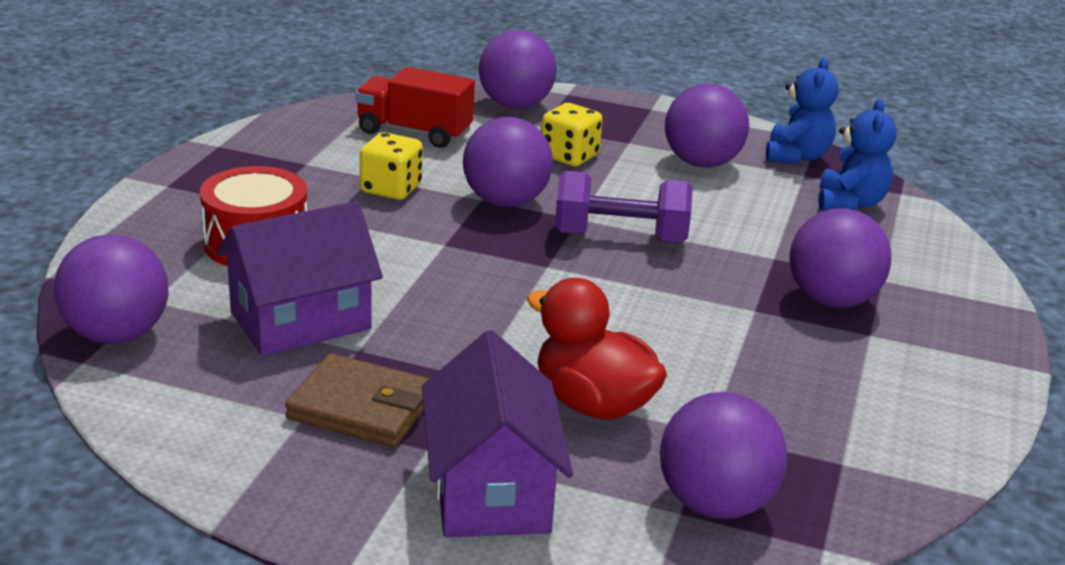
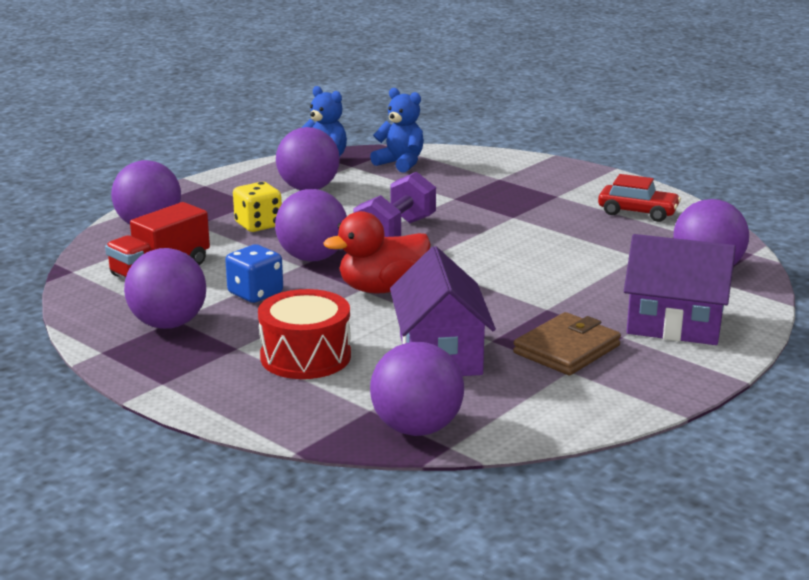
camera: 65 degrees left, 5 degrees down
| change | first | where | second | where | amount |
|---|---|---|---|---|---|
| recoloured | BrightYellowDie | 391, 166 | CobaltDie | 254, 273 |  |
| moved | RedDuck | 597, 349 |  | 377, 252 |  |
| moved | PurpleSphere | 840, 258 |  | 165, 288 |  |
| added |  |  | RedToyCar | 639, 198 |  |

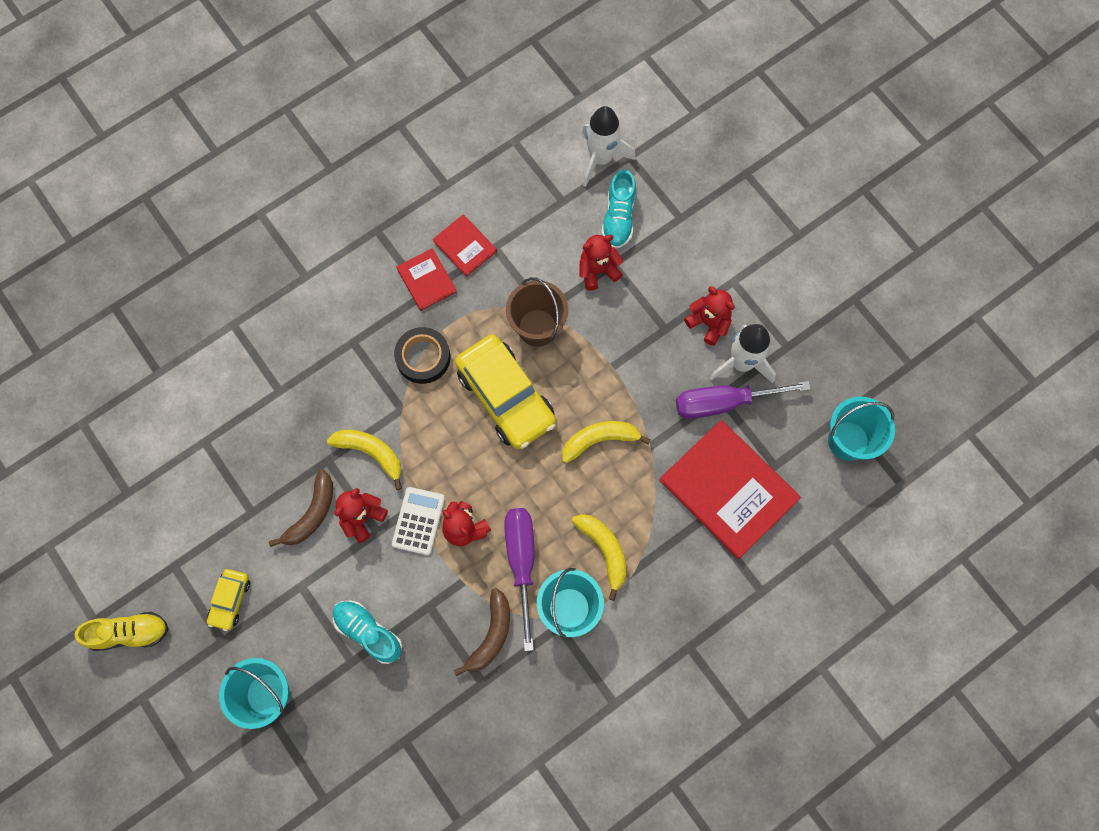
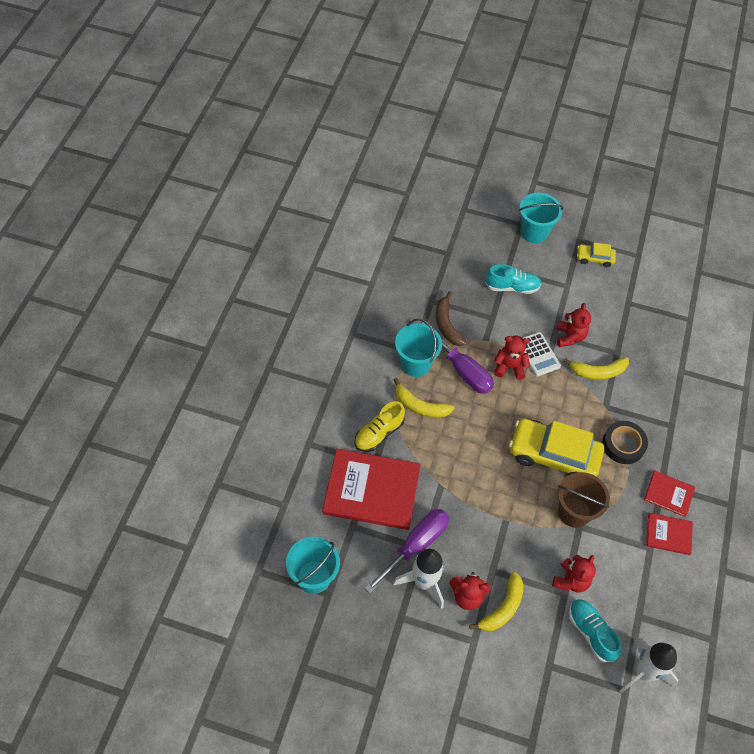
camera: 140 degrees right, 15 degrees down
| change | first | where | second | where | amount |
|---|---|---|---|---|---|
| moved | BrightYellowLaceUpShoe | 122, 631 |  | 380, 426 |  |
| turned | BrightYellowToyCar | 228, 600 |  | 596, 254 | 60 degrees counterclockwise |
| removed | RussetToyBanana | 301, 508 |  |  |  |
| moved | BrightYellowToyBanana | 606, 442 |  | 496, 601 |  |

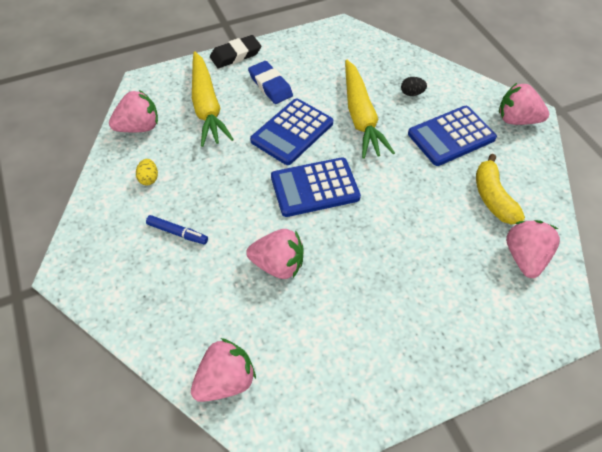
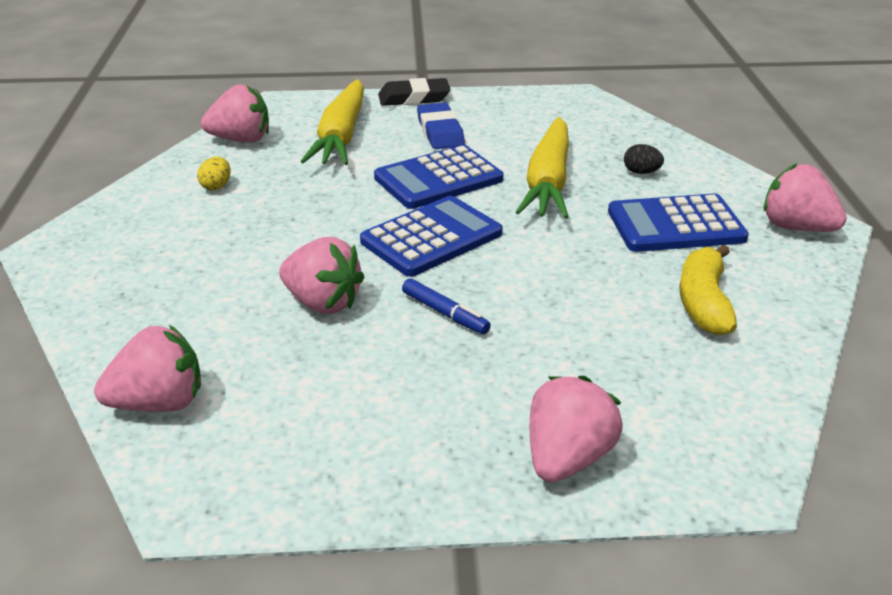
camera: 20 degrees right, 20 degrees down
| change | first | where | second | where | amount |
|---|---|---|---|---|---|
| moved | CobaltMarker | 177, 229 |  | 446, 306 |  |
| turned | CobaltCalculator | 316, 187 |  | 431, 236 | 135 degrees clockwise |
| moved | PinkToyStrawberry | 533, 249 |  | 576, 429 |  |

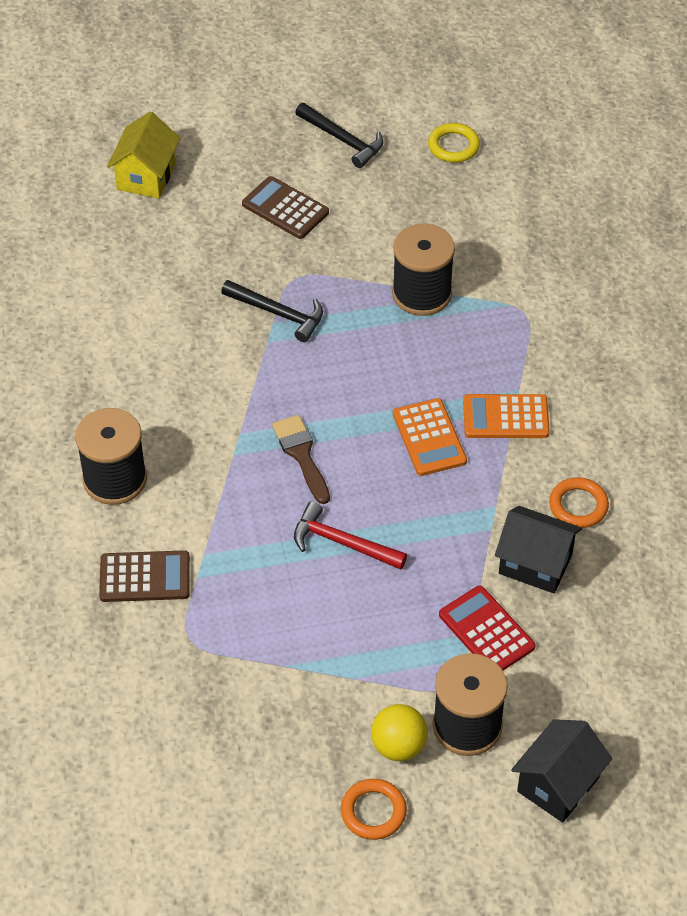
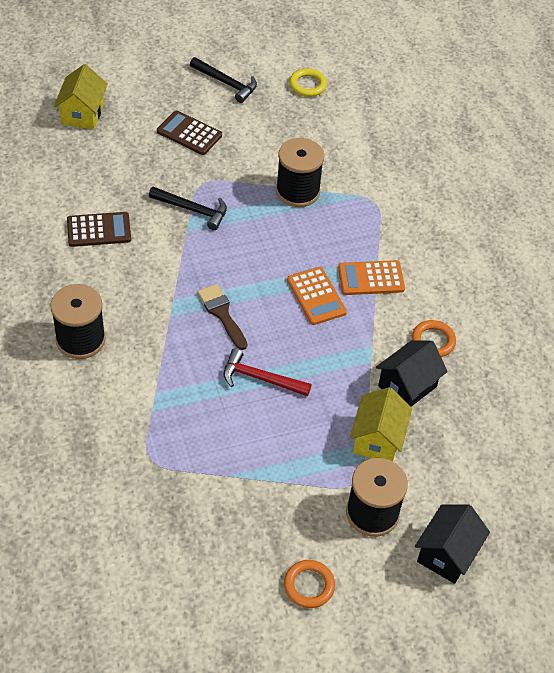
camera: 10 degrees left, 0 degrees up
| change | first | where | second | where | amount |
|---|---|---|---|---|---|
| moved | RussetCalculator | 144, 576 |  | 99, 229 |  |
| removed | BrightYellowSphere | 399, 732 |  |  |  |
| replaced | RedCalculator | 487, 628 | BrightYellowCottage | 381, 424 |  |
| turned | JetBlackCottage | 538, 550 |  | 412, 373 | 60 degrees counterclockwise |

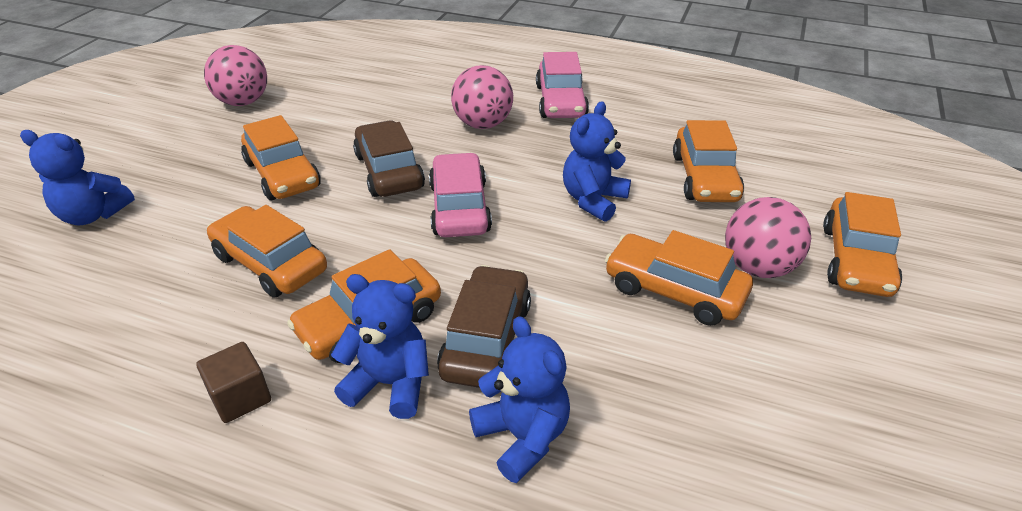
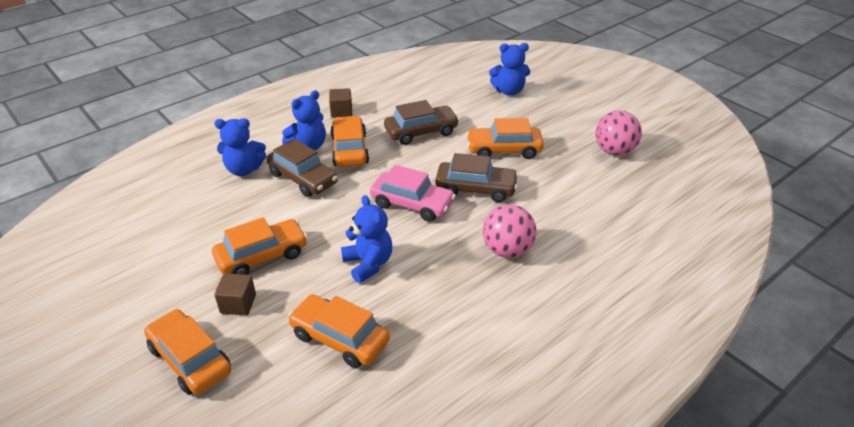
camera: 120 degrees right, 0 degrees up
| change | first | where | second | where | amount |
|---|---|---|---|---|---|
| turned | CobaltTeddyBear | 77, 177 |  | 509, 69 | 135 degrees counterclockwise |
| recoloured | BrightOrangeToyCar | 267, 251 | RussetToyCar | 421, 122 |  |
| removed | PinkToyCar | 562, 85 |  |  |  |
| replaced | PinkSphere | 768, 237 | RussetCube | 235, 294 |  |

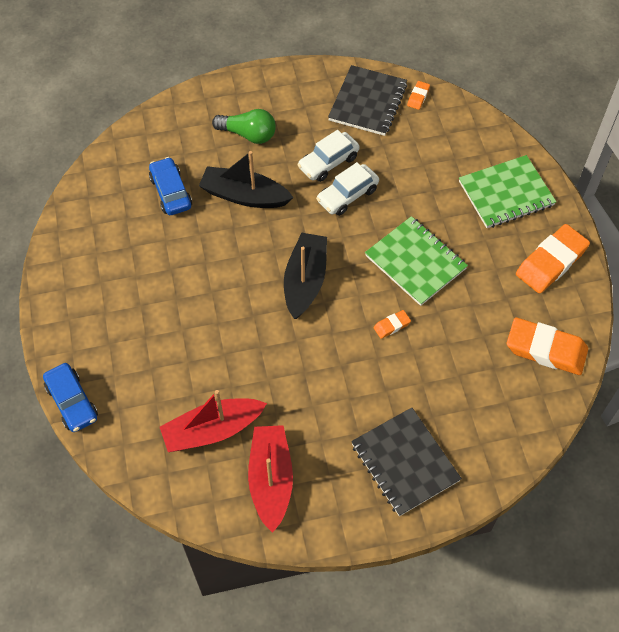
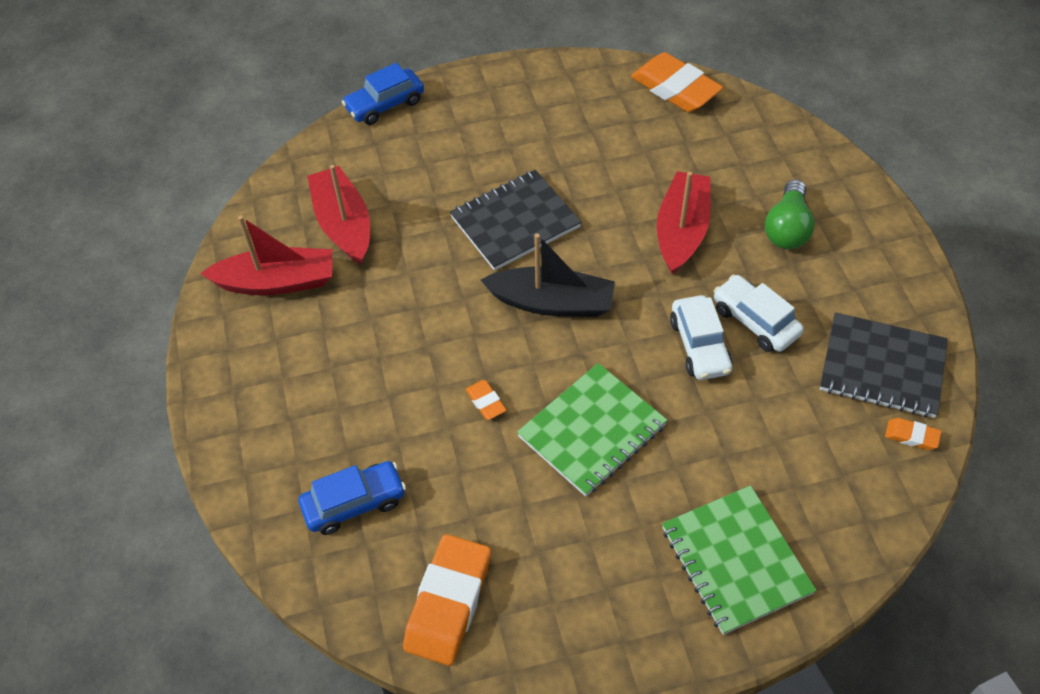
camera: 90 degrees right, 5 degrees down
| change | first | where | second | where | amount |
|---|---|---|---|---|---|
| moved | CobaltToyCar | 170, 186 |  | 352, 498 |  |
| recoloured | JetBlackBoat | 246, 179 | RedBoat | 684, 223 |  |
| turned | WhiteToyCar | 347, 189 |  | 701, 337 | 150 degrees counterclockwise |
| moved | JetBlackNotebook | 406, 462 |  | 515, 220 |  |
| moved | BrightOrangePencilEraser | 553, 258 |  | 677, 82 |  |

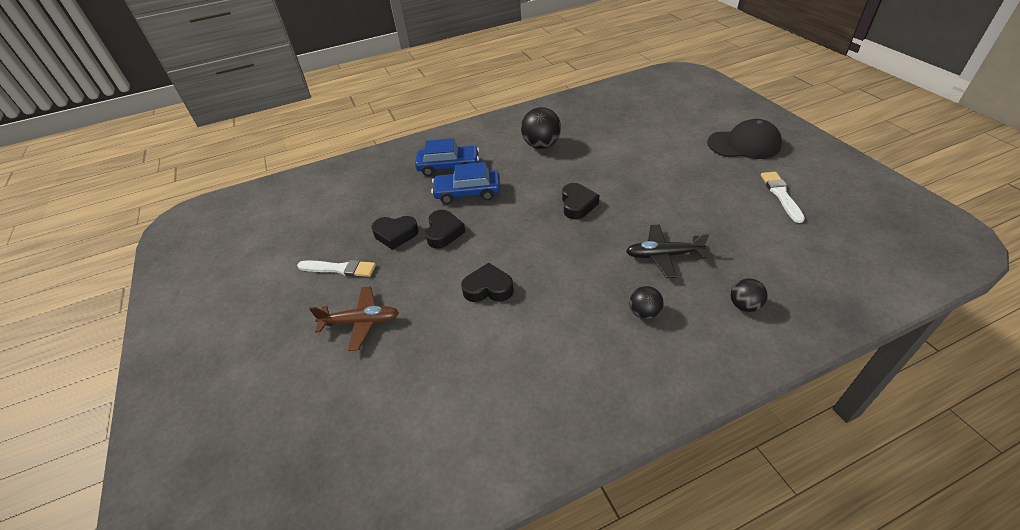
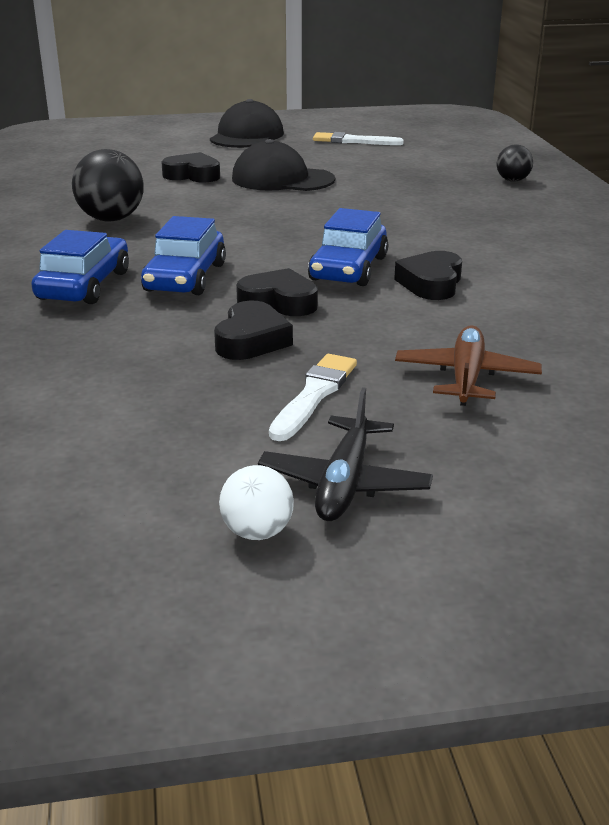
camera: 80 degrees left, 15 degrees down
| change | first | where | second | where | amount |
|---|---|---|---|---|---|
| moved | JetBlackHeartShape | 580, 201 |  | 190, 167 |  |
| moved | JetBlackToyPlane | 667, 251 |  | 345, 454 |  |
| removed | JetBlackSphere | 646, 302 |  |  |  |
| added |  |  | WhiteSphere | 256, 502 |  |
| added |  |  | JetBlackBaseballCap | 283, 165 |  |
| added |  |  | CobaltToyCar | 348, 247 |  |

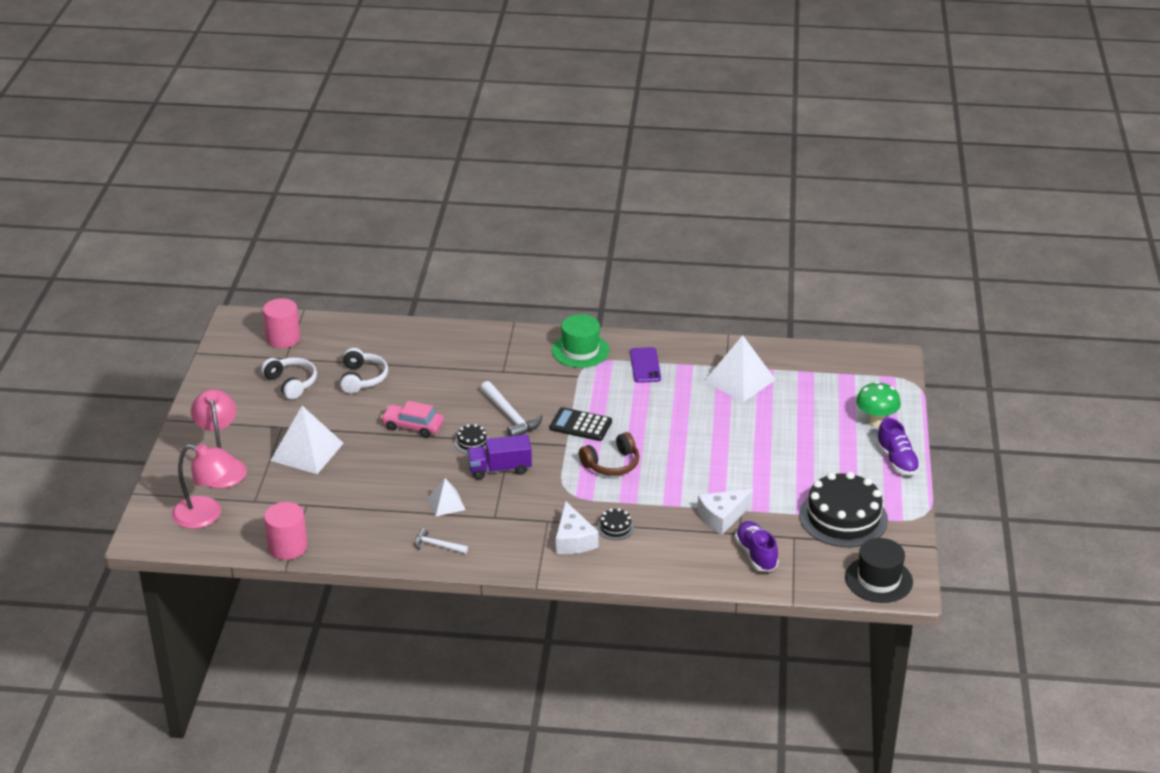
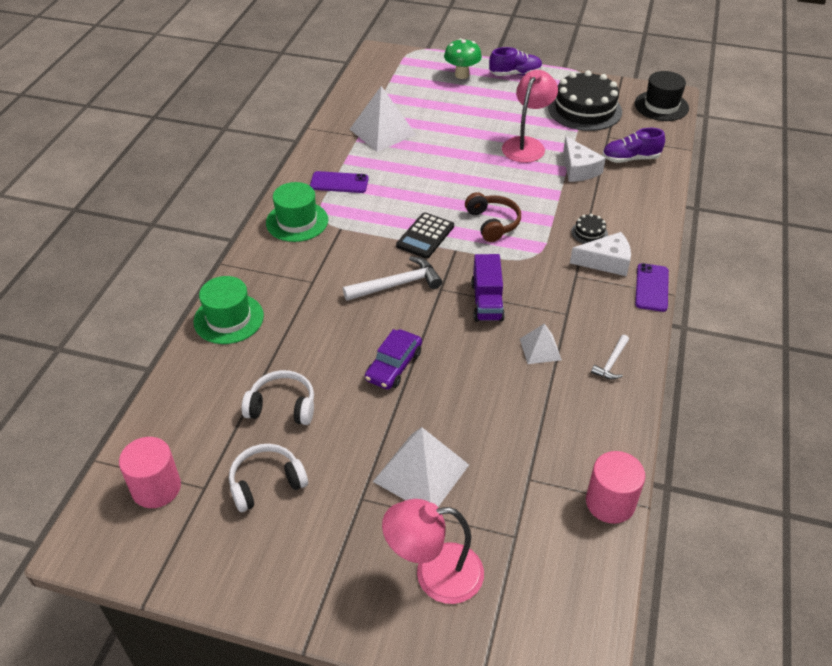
camera: 80 degrees left, 10 degrees up
| change | first | where | second | where | amount |
|---|---|---|---|---|---|
| moved | PinkReadingLamp | 203, 486 |  | 530, 116 |  |
| recoloured | PinkToyCar | 412, 419 | PurpleToyCar | 393, 359 |  |
| removed | JetBlackGateau | 471, 438 |  |  |  |
| added |  |  | LeafGreenHat | 228, 310 |  |
| added |  |  | PurplePhone | 652, 287 |  |

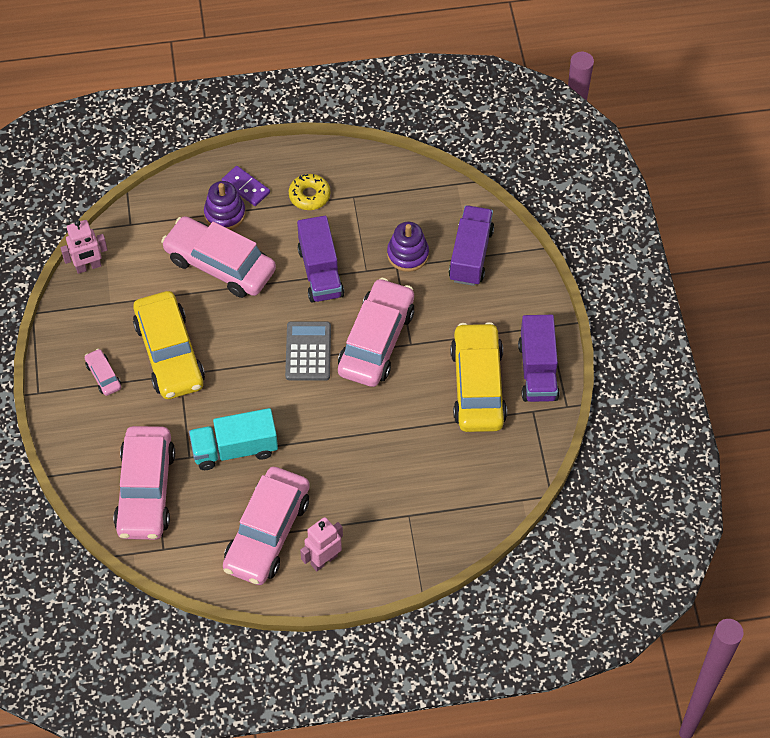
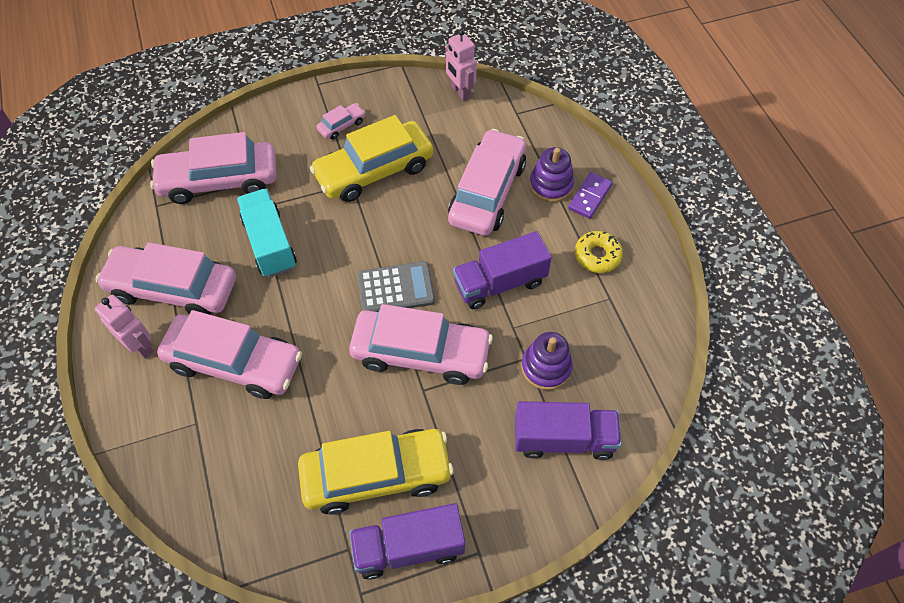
camera: 80 degrees right, 0 degrees up
| change | first | where | second | where | amount |
|---|---|---|---|---|---|
| added |  |  | PinkToyCar | 229, 354 |  |

